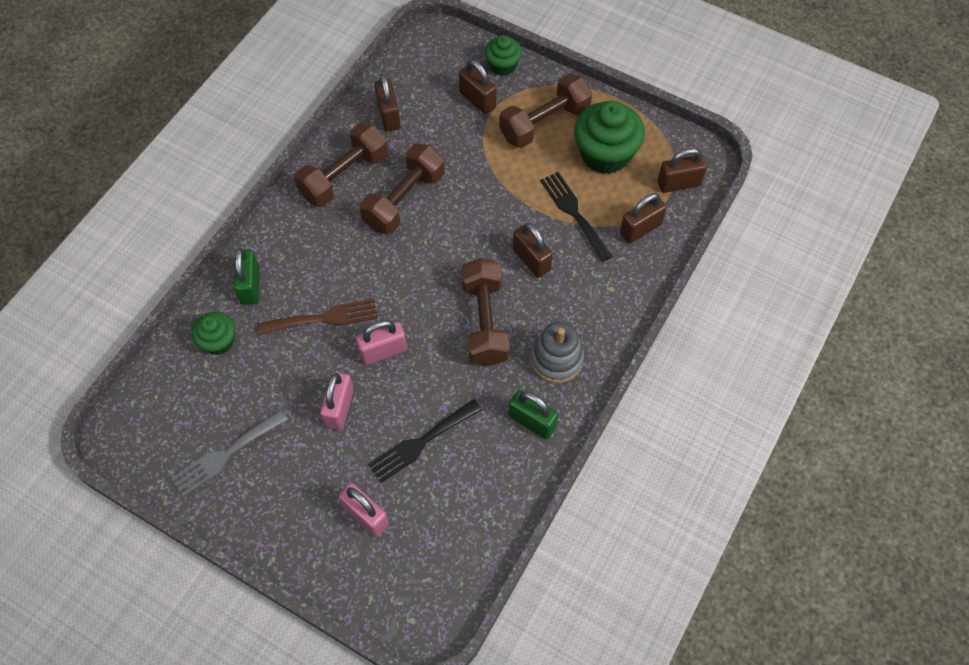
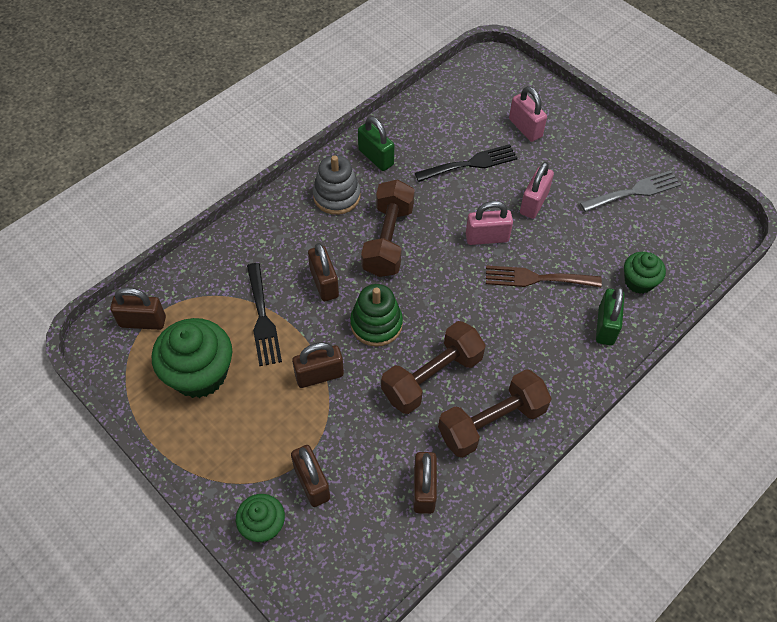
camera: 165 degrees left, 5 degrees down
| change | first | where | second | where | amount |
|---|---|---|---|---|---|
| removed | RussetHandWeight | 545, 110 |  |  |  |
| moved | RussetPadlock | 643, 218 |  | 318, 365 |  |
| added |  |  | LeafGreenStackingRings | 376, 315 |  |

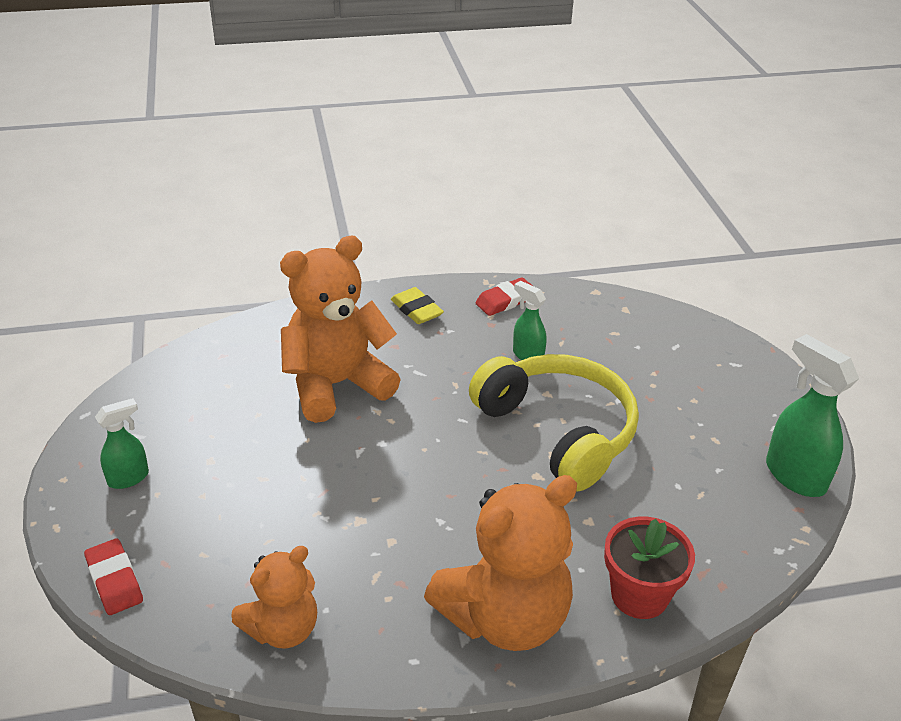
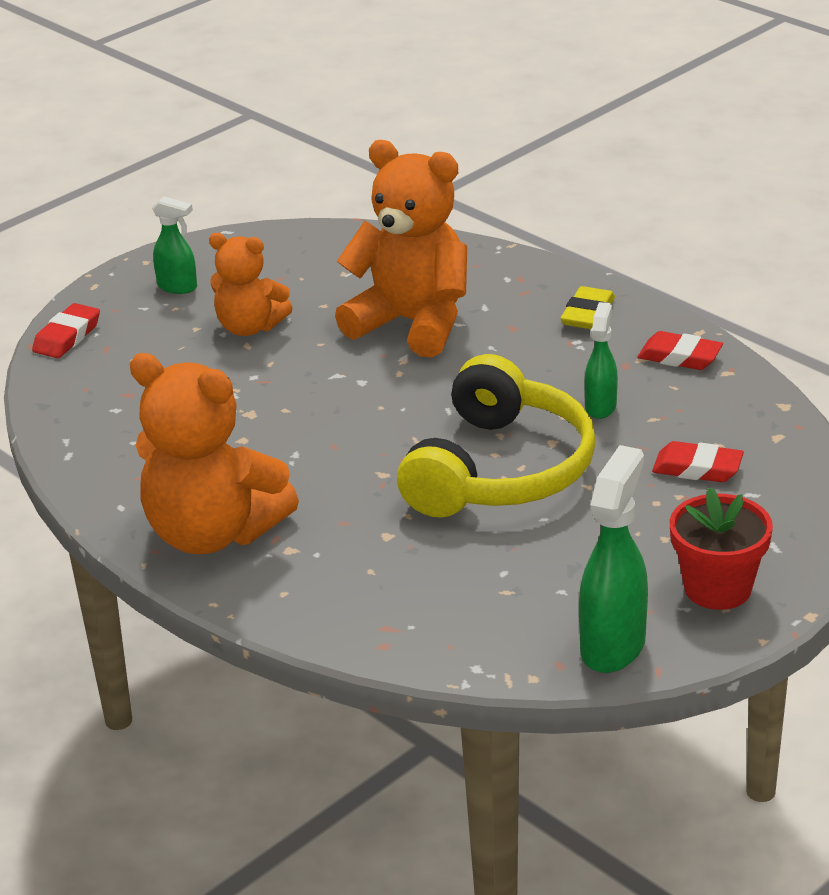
camera: 60 degrees right, 5 degrees down
| change | first | where | second | where | amount |
|---|---|---|---|---|---|
| moved | BrightOrangeTeddyBear | 274, 597 |  | 251, 284 |  |
| moved | RedPlantPot | 649, 568 |  | 721, 548 |  |
| added |  |  | RedPencilEraser | 698, 461 |  |

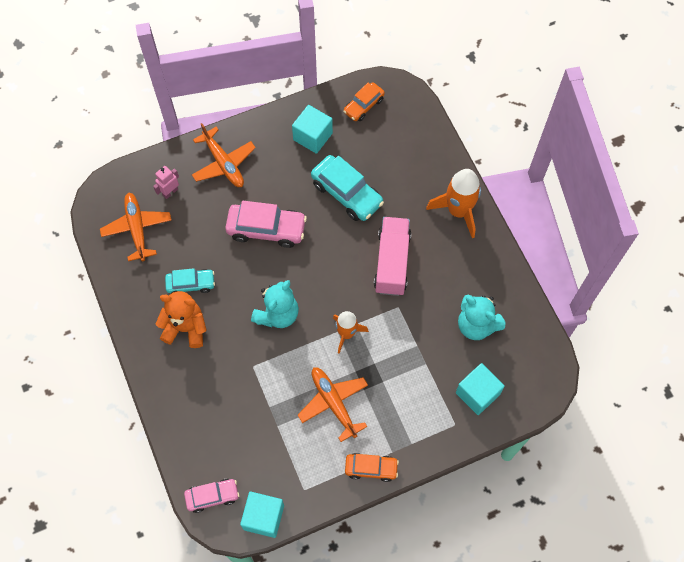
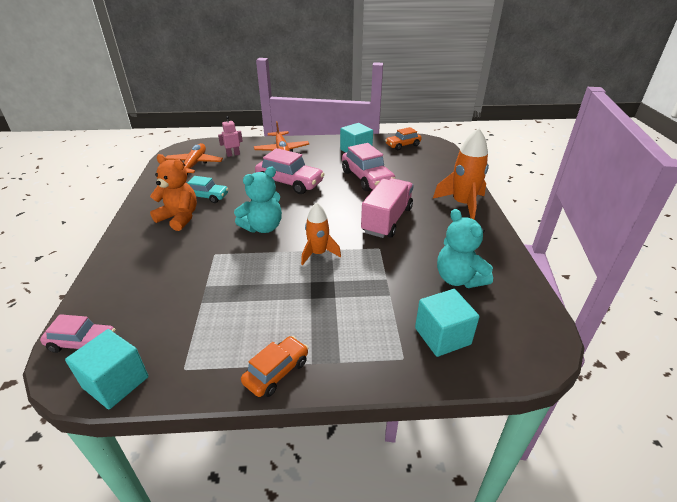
camera: 20 degrees right, 30 degrees down
| change | first | where | second | where | amount |
|---|---|---|---|---|---|
| removed | BrightOrangeToyPlane | 333, 404 |  |  |  |
| recoloured | TurquoiseToyCar | 347, 188 | PinkToyCar | 369, 167 |  |
| turned | BrightOrangeToyCar | 372, 467 |  | 274, 366 | 75 degrees counterclockwise |

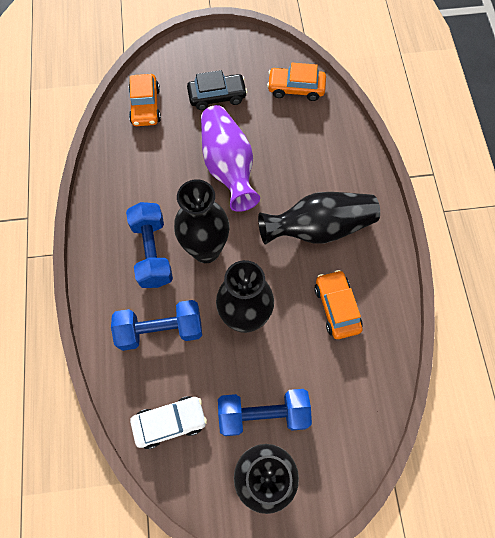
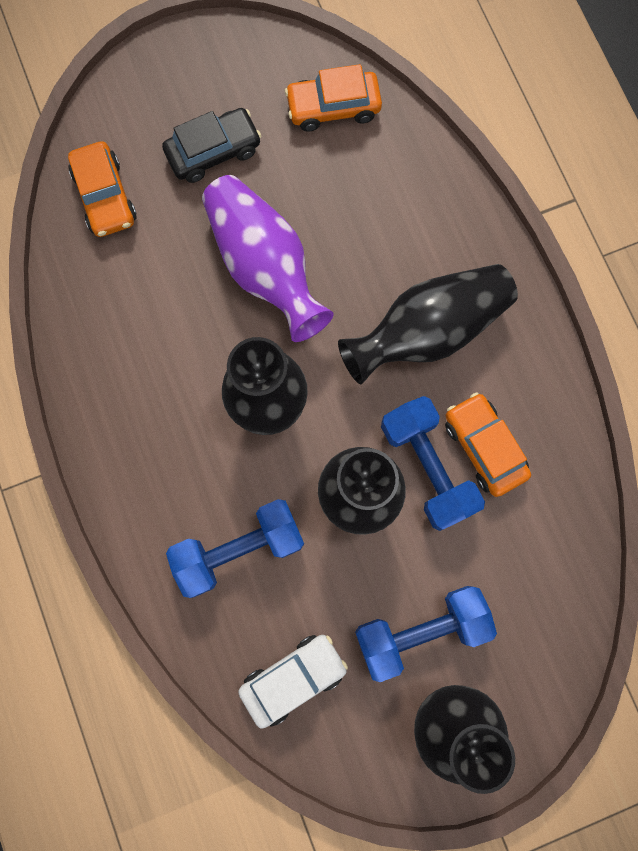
camera: 15 degrees left, 10 degrees up
| change | first | where | second | where | amount |
|---|---|---|---|---|---|
| moved | CobaltHandWeight | 149, 245 |  | 433, 463 |  |

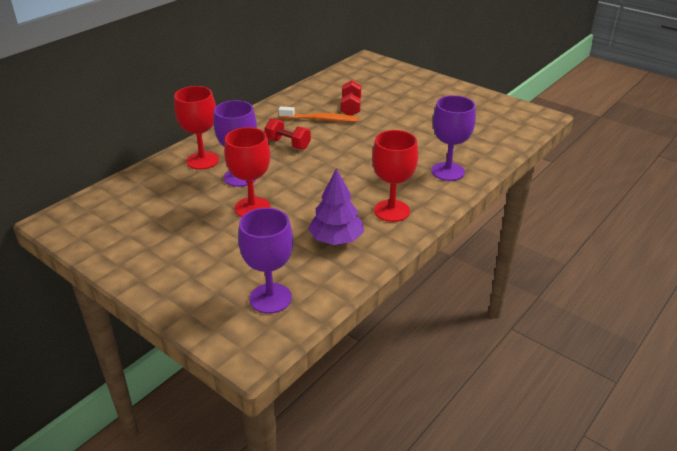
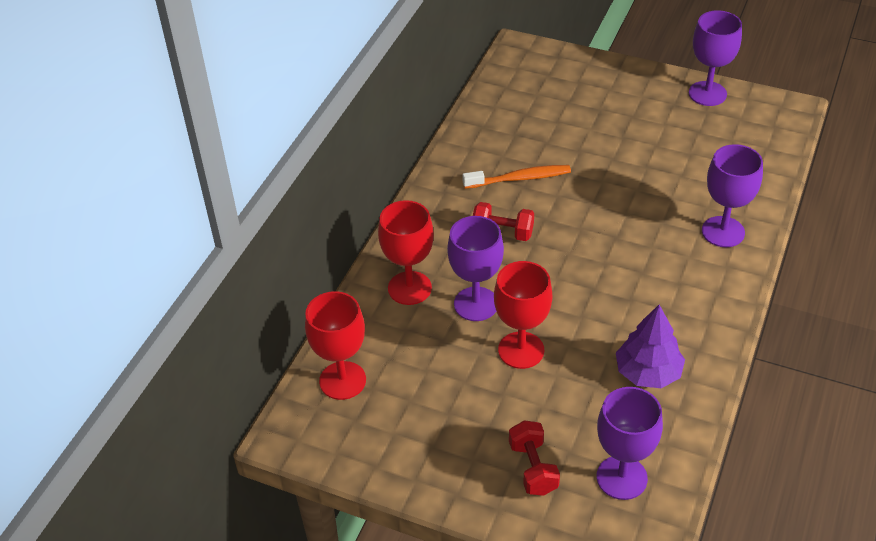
camera: 15 degrees left, 10 degrees up
| change | first | where | second | where | amount |
|---|---|---|---|---|---|
| moved | RedHandWeight | 351, 98 |  | 534, 458 |  |
| moved | RedChalice | 395, 176 |  | 335, 345 |  |
| added |  |  | PurpleChalice | 715, 58 |  |

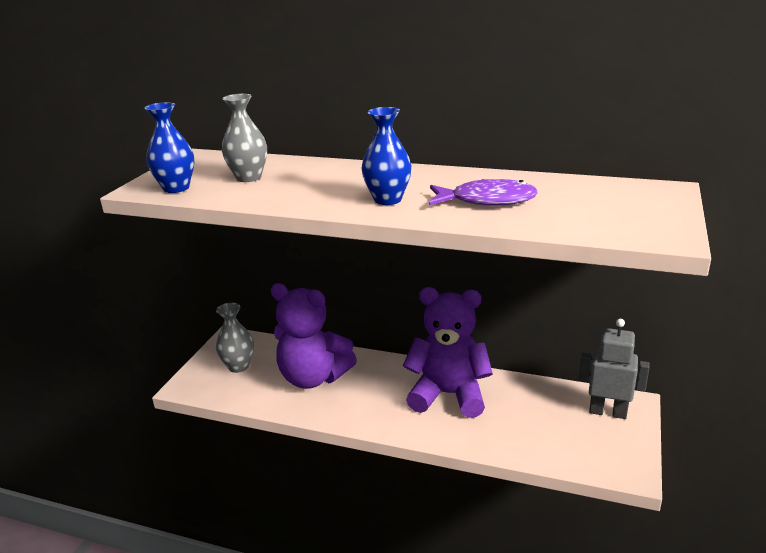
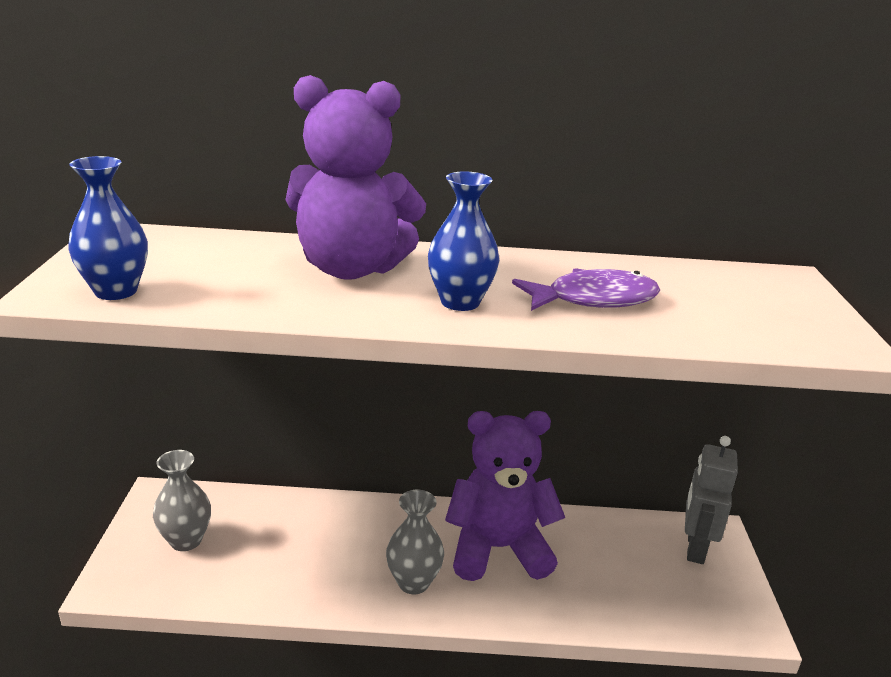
camera: 20 degrees left, 0 degrees up
| change | first | where | second | where | amount |
|---|---|---|---|---|---|
| moved | GreyFlowerVase | 244, 138 |  | 415, 542 |  |
| moved | PurpleTeddyBear | 314, 336 |  | 355, 177 |  |
| turned | GreyToyRobot | 614, 369 |  | 711, 500 | 75 degrees counterclockwise |

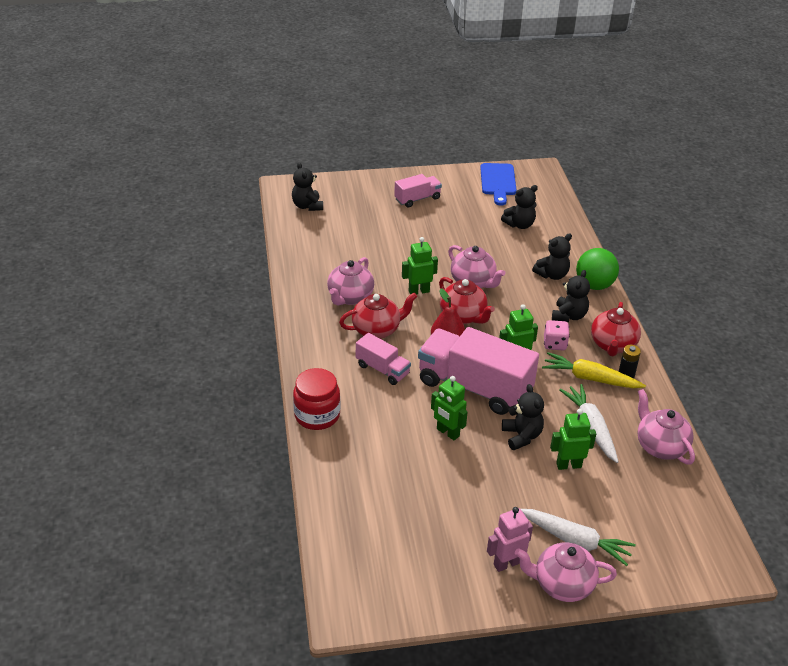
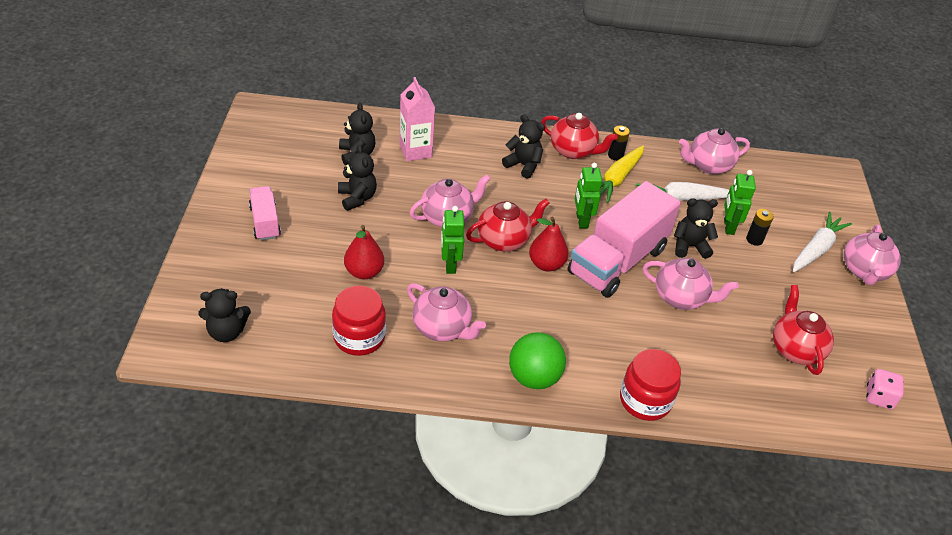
camera: 80 degrees left, 5 degrees up
| change | first | where | second | where | amount |
|---|---|---|---|---|---|
| moved | RedTeaPot | 378, 316 |  | 803, 330 |  |
| removed | PinkToyTruck | 383, 359 |  |  |  |
| replaced | LeafGreenToyRobot | 449, 408 | PinkTeaPot | 691, 284 |  |
| removed | CobaltChoppingBoard | 498, 184 |  |  |  |
| removed | PinkToyRobot | 510, 539 |  |  |  |
| moved | JetBlackTeddyBear | 552, 256 |  | 357, 178 |  |
| moved | PinkDie | 557, 335 |  | 885, 389 |  |
| moved | LeafGreenSphere | 597, 269 |  | 537, 360 |  |
| added |  |  | RedPreserveJar | 359, 321 |  |
| added |  |  | RedPearFruit | 364, 252 |  |
| added |  |  | PinkMilkCarton | 417, 119 |  |
| added |  |  | JetBlackBattery | 760, 227 |  |

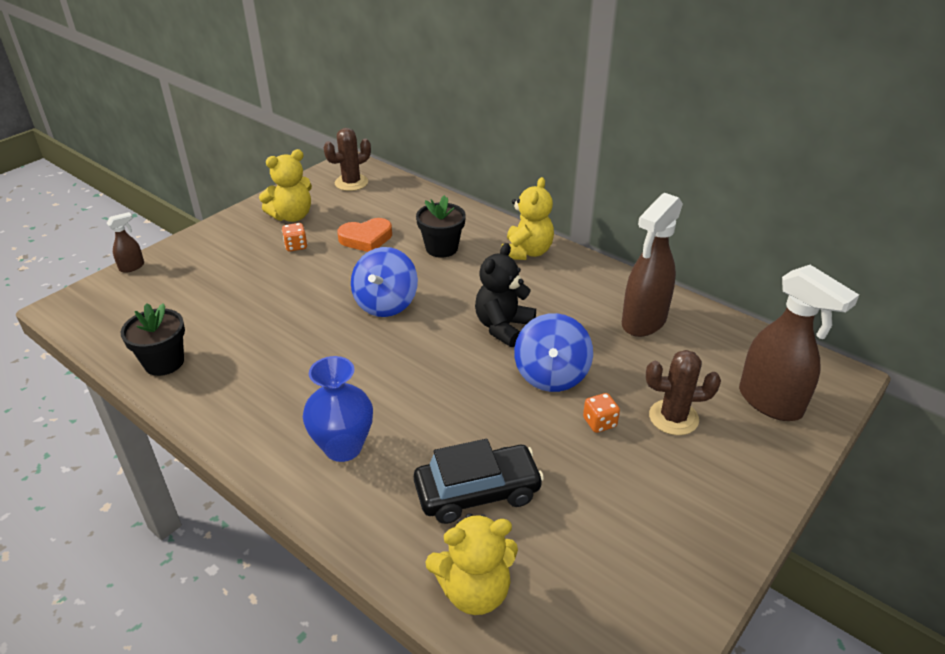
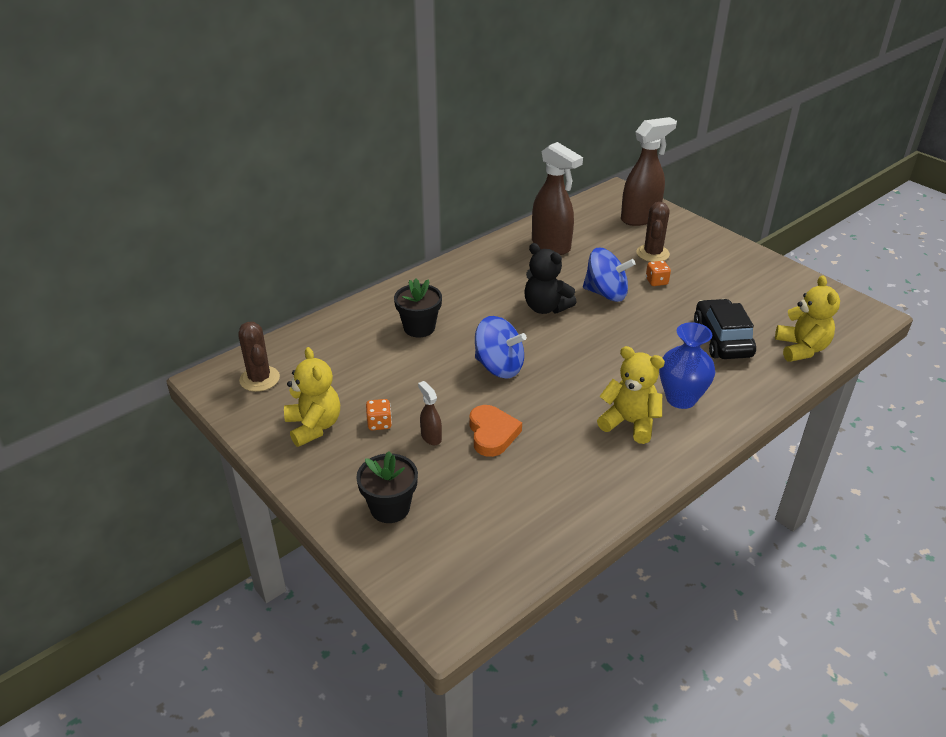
camera: 80 degrees left, 0 degrees up
| change | first | where | second | where | amount |
|---|---|---|---|---|---|
| moved | RussetSprayBottle | 125, 242 |  | 430, 413 |  |
| moved | JetBlackPlantPot | 153, 339 |  | 387, 487 |  |
| moved | BrightOrangeHeartShape | 364, 235 |  | 495, 431 |  |
| moved | BrightYellowTeddyBear | 527, 218 |  | 631, 395 |  |

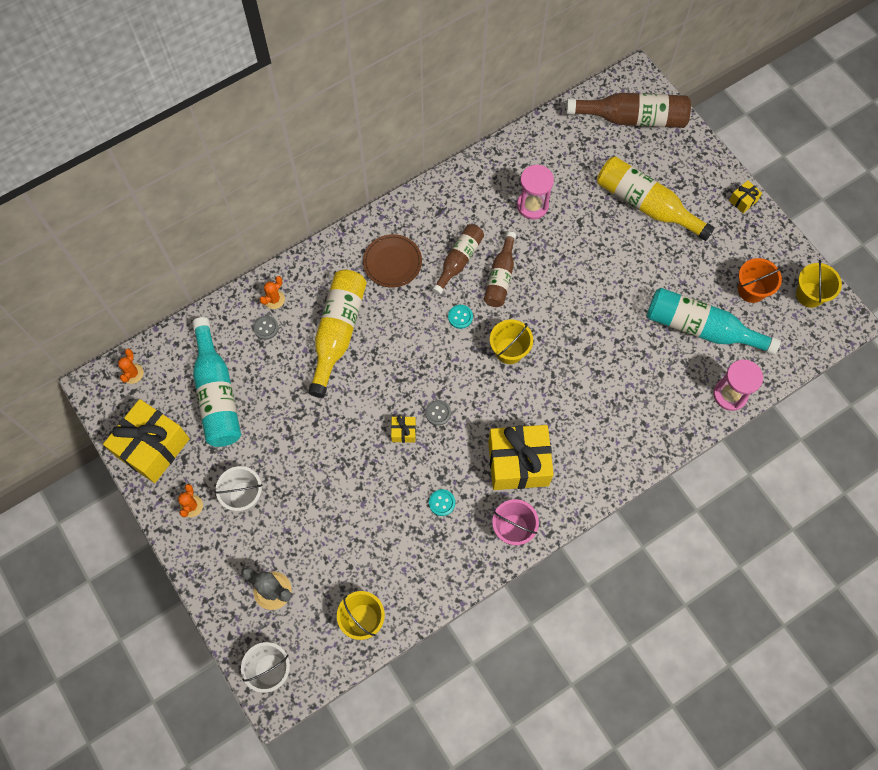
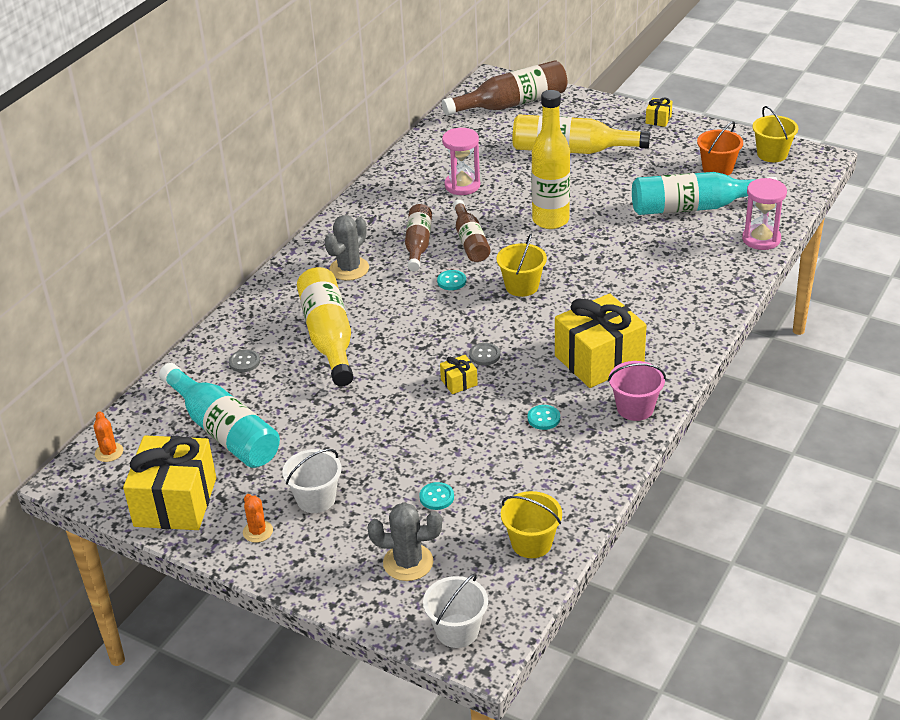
camera: 25 degrees left, 30 degrees down
| change | first | where | second | where | amount |
|---|---|---|---|---|---|
| removed | BrightOrangePricklyPlant | 272, 292 |  |  |  |
| replaced | RussetPlate | 392, 261 | GreyPricklyPlant | 346, 248 |  |
| added |  |  | TurquoiseShirtButton | 436, 496 |  |
| added |  |  | BrightYellowDrinkBottle | 550, 159 |  |

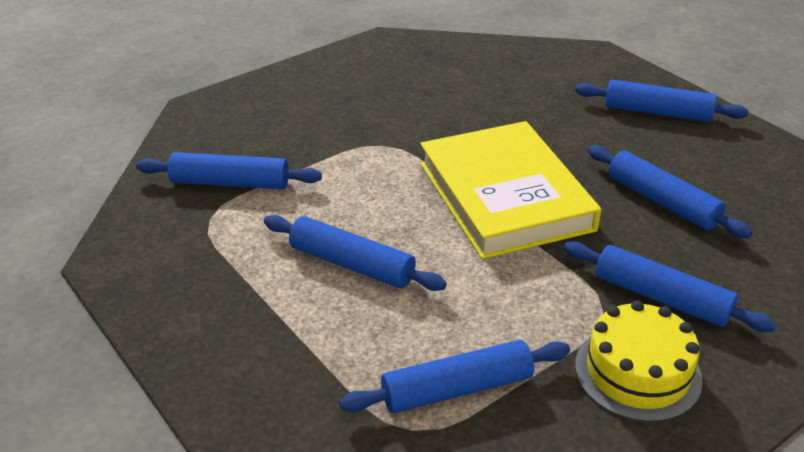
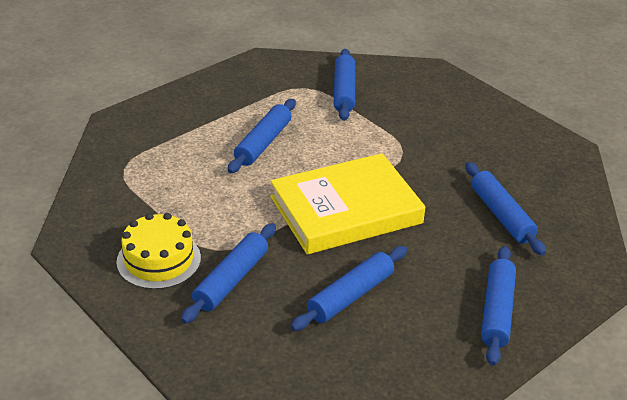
camera: 85 degrees right, 0 degrees up
| change | first | where | second | where | amount |
|---|---|---|---|---|---|
| moved | CobaltDoughRoller | 454, 376 |  | 505, 208 |  |

